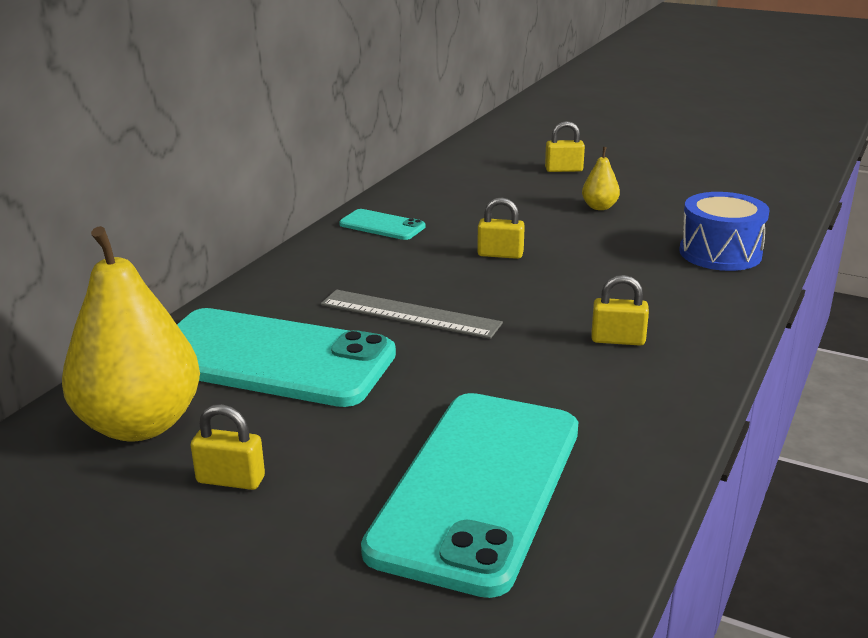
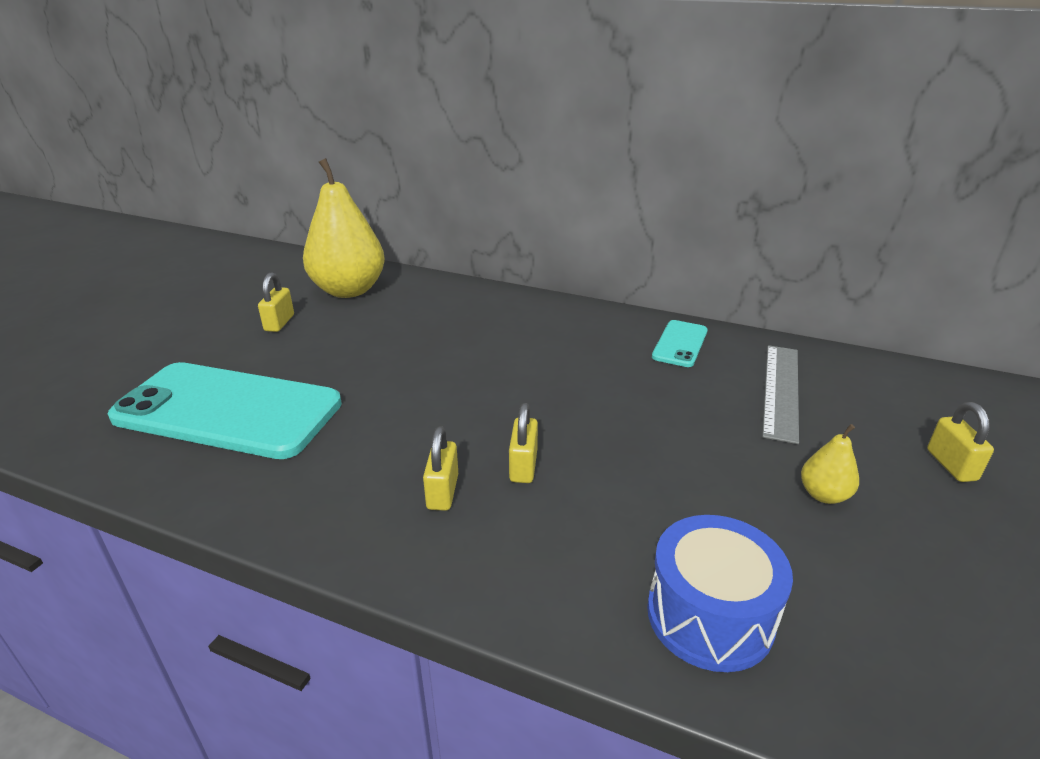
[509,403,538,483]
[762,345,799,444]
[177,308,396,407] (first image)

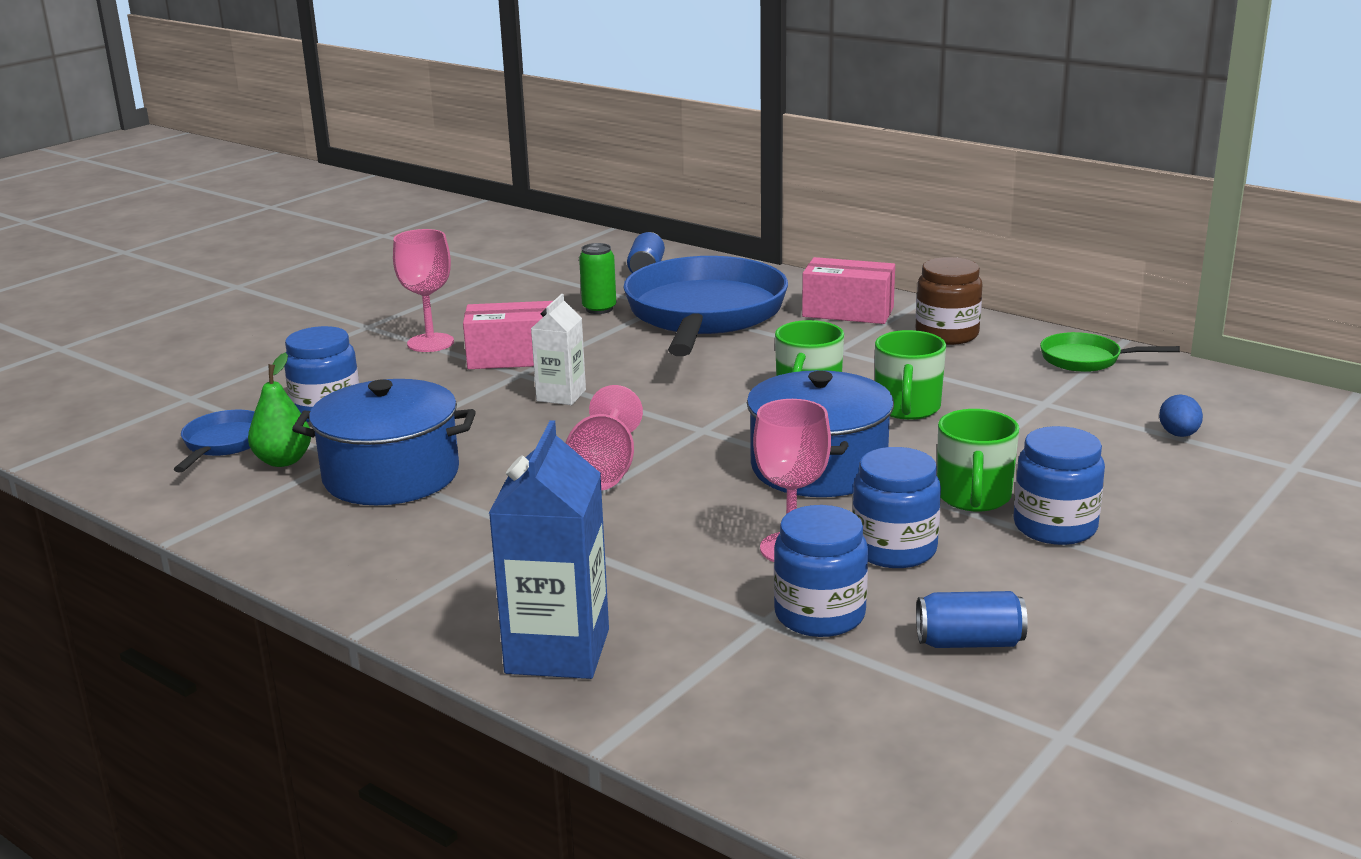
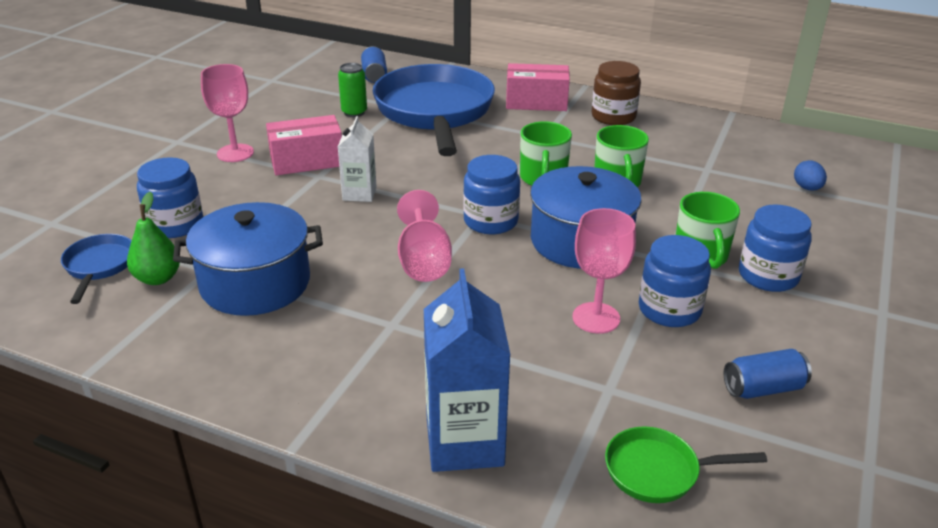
[605,426,767,503]
[463,155,520,234]

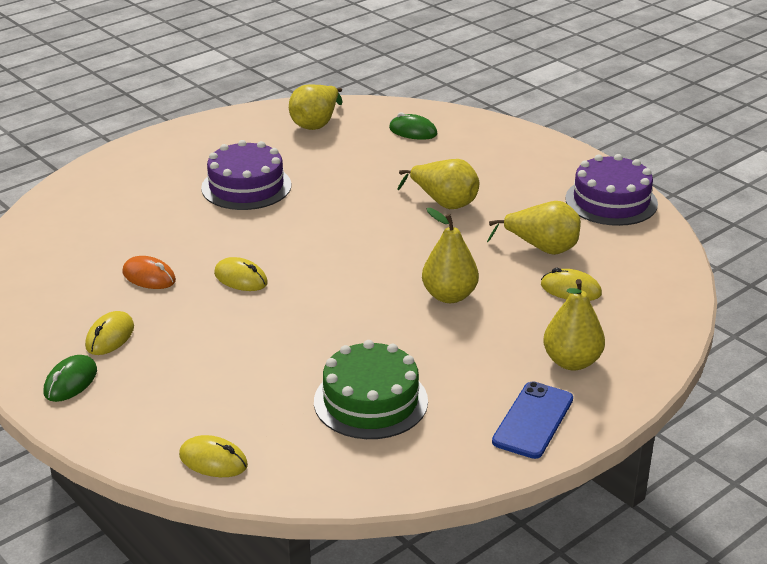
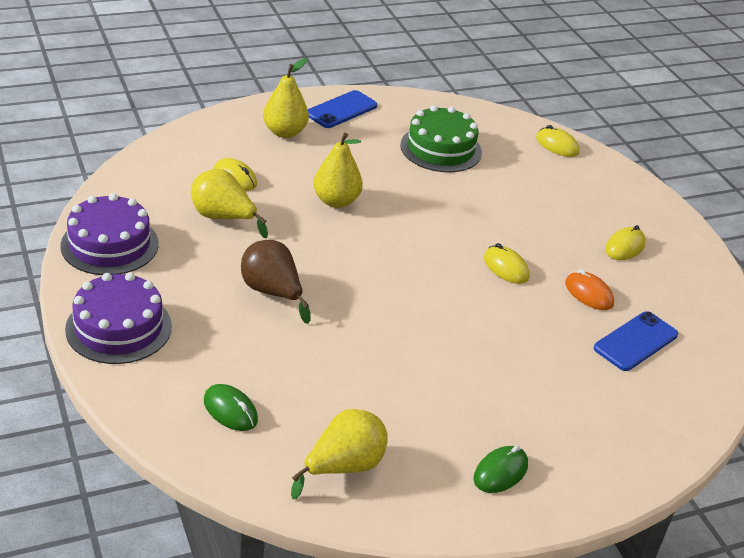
[65,272,172,364]
[241,240,311,324]
[473,446,528,493]
[594,311,678,371]

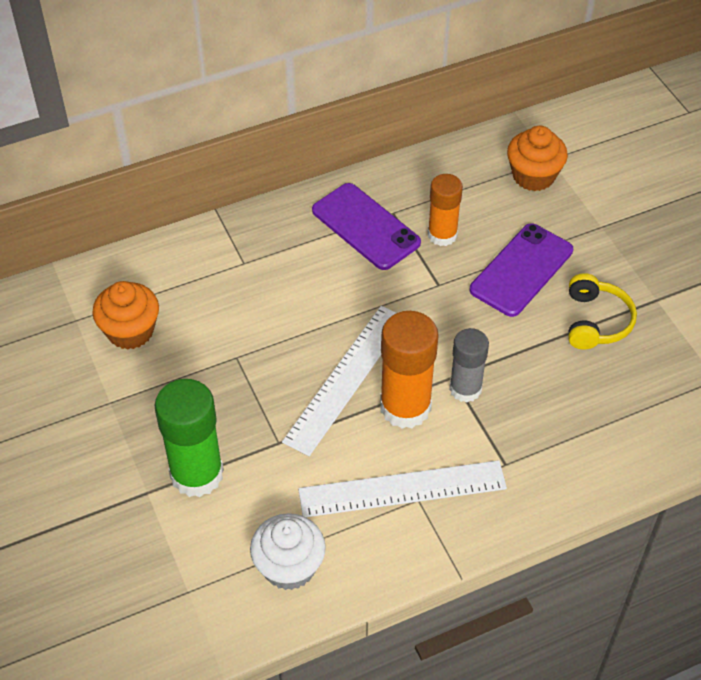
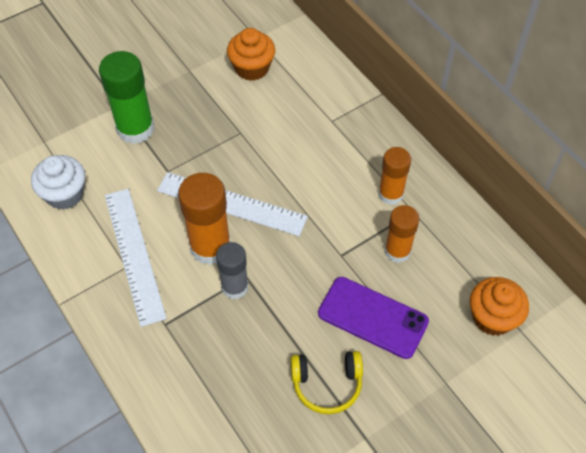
[378,147,411,205]

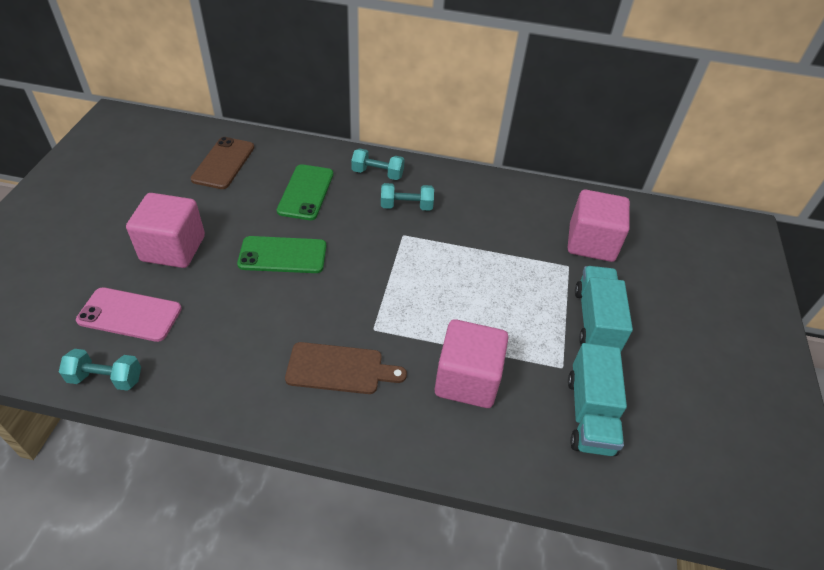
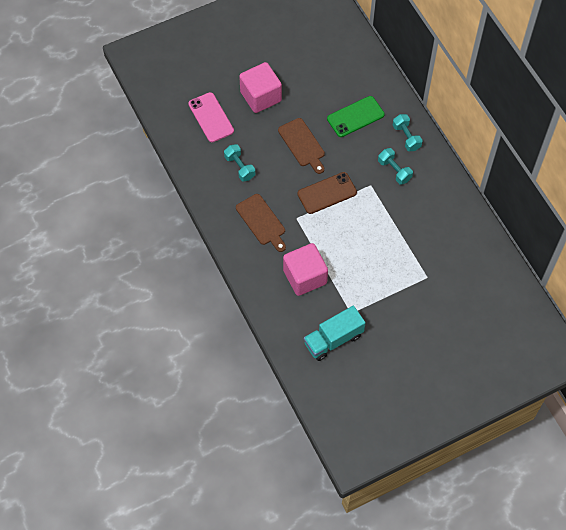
[297,172,357,214]
[568,190,630,262] (first image)
[278,118,325,174]
[575,266,633,351] (first image)
[224,144,255,182]

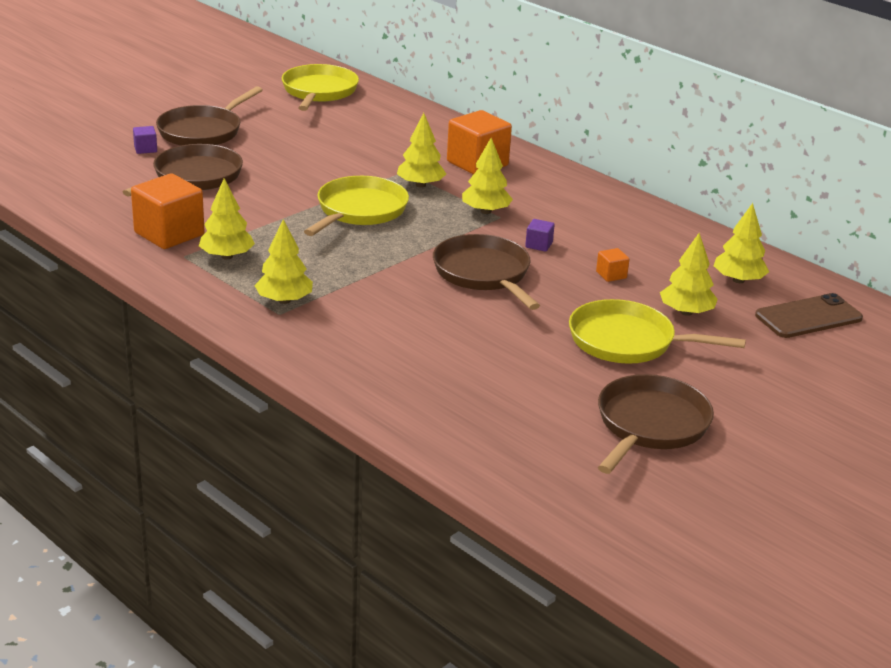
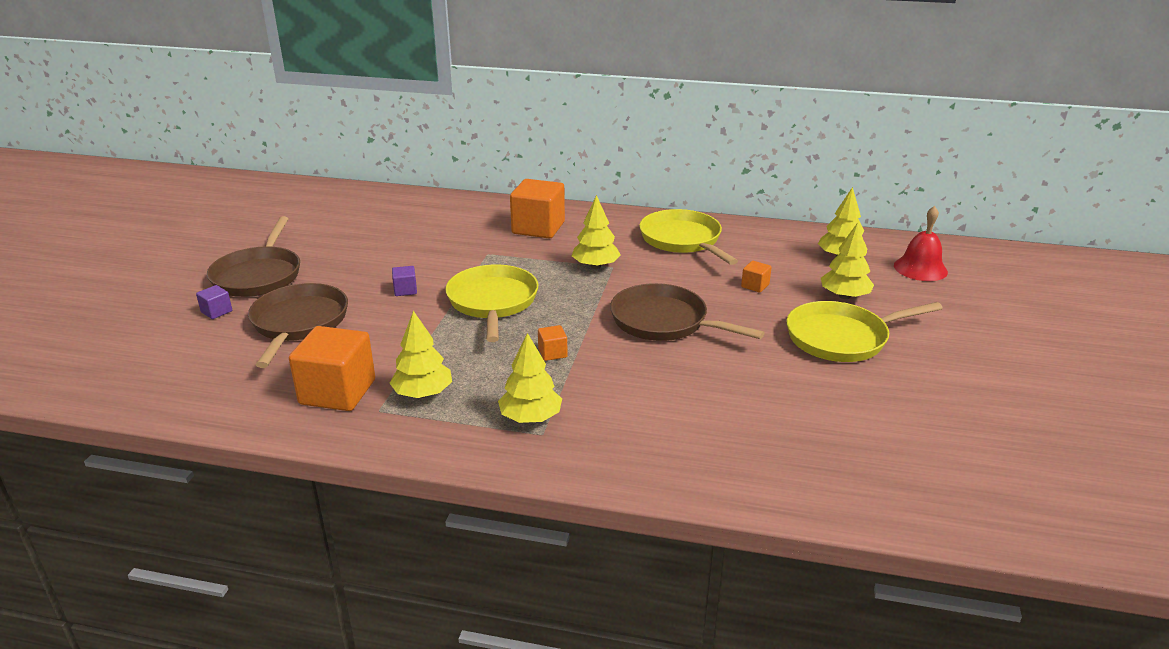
[639,209,738,265]
[397,113,446,188] (first image)
[392,266,417,296]
[894,206,948,281]
[598,374,714,474] (first image)
[538,325,567,361]

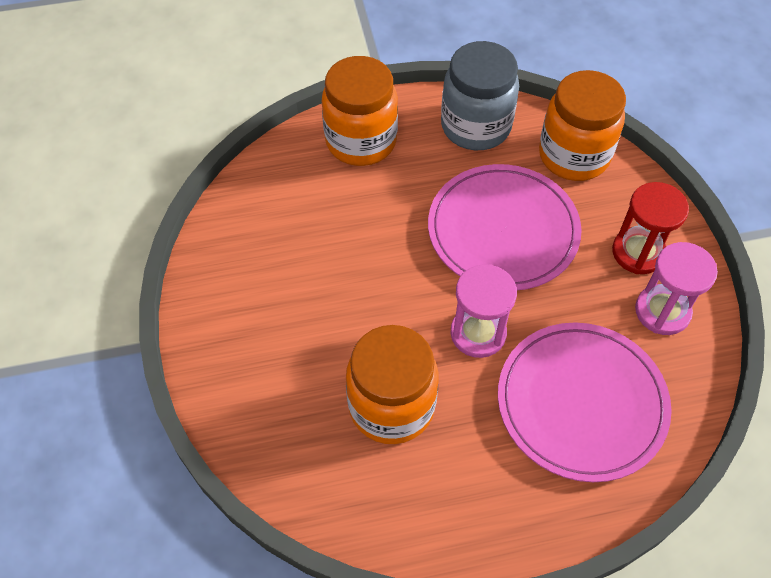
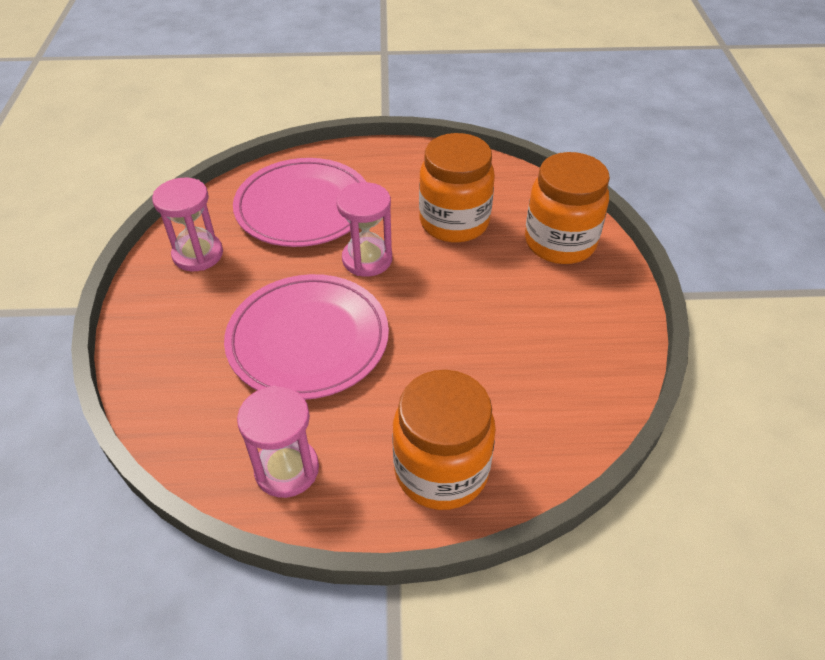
[237,385,319,498]
[525,152,610,264]
[612,182,689,274] (first image)

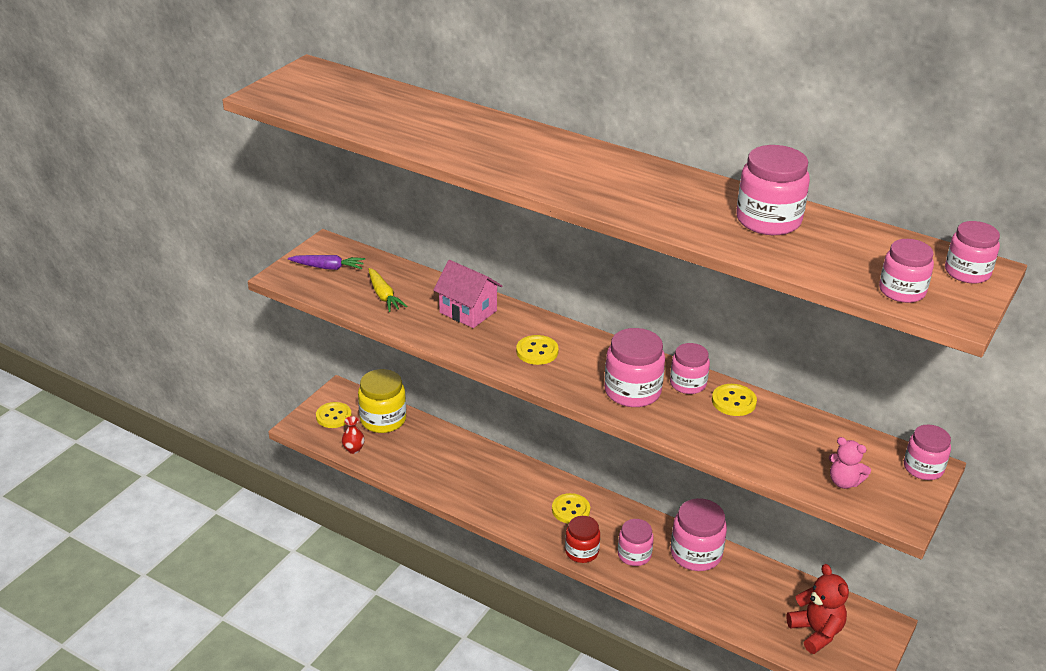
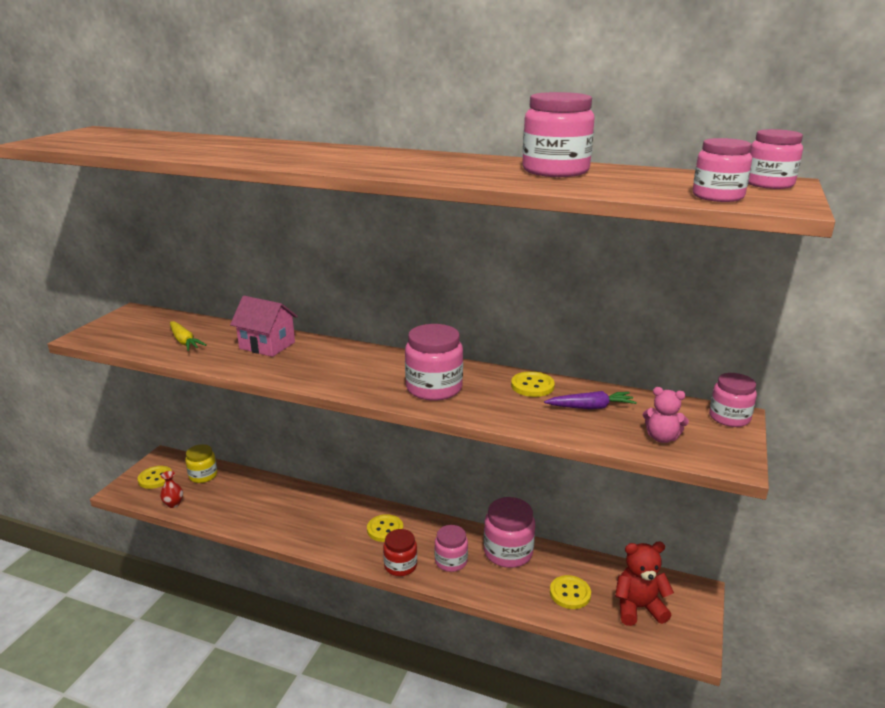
[544,391,637,409]
[550,575,591,609]
[670,343,710,394] (first image)
[185,444,217,483]
[615,541,674,626]

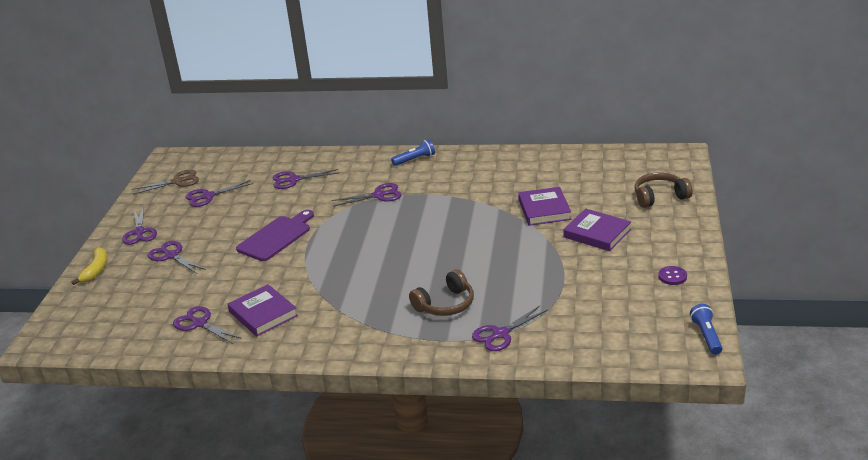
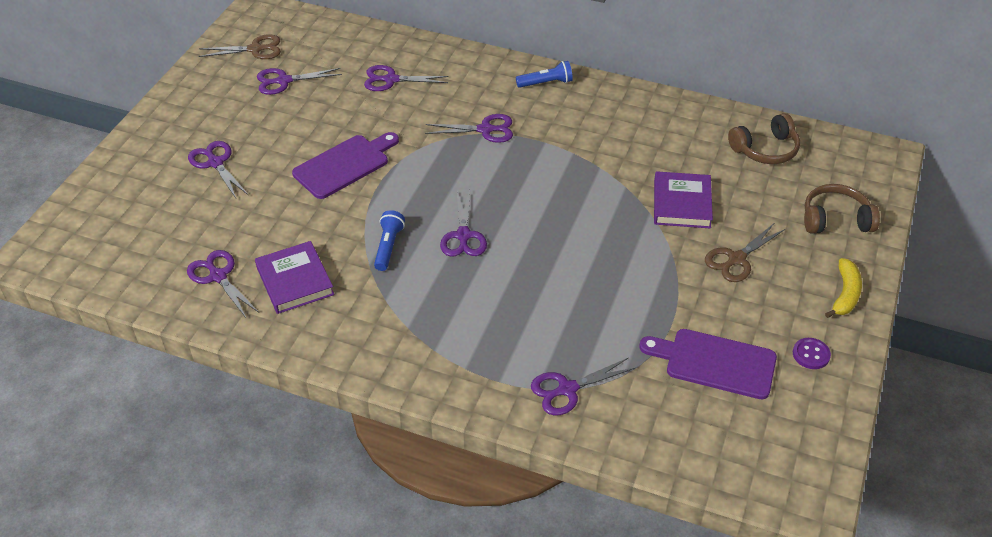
[440,189,487,257]
[705,223,785,282]
[825,258,862,318]
[728,113,800,164]
[374,210,405,271]
[639,329,777,400]

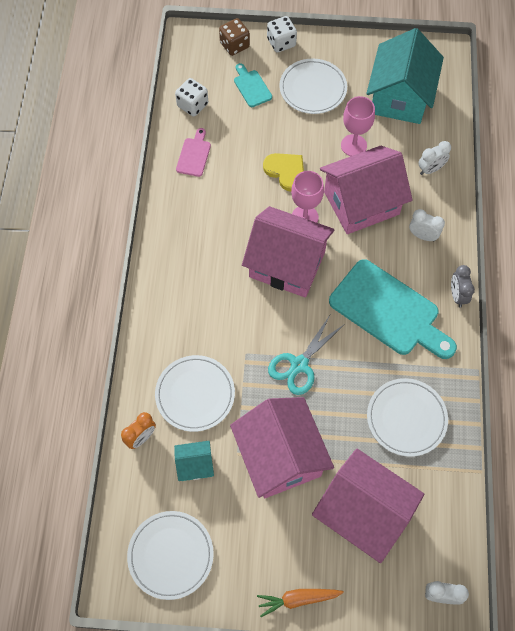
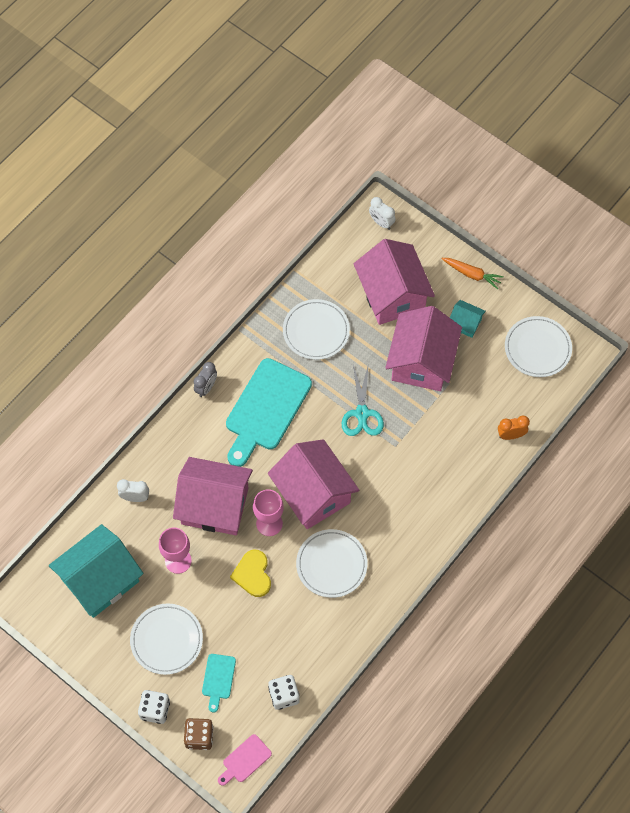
[218,734,272,786]
[409,209,445,242] (first image)
[226,358,312,467]
[342,363,384,436]
[296,529,368,598]
[450,300,486,338]

